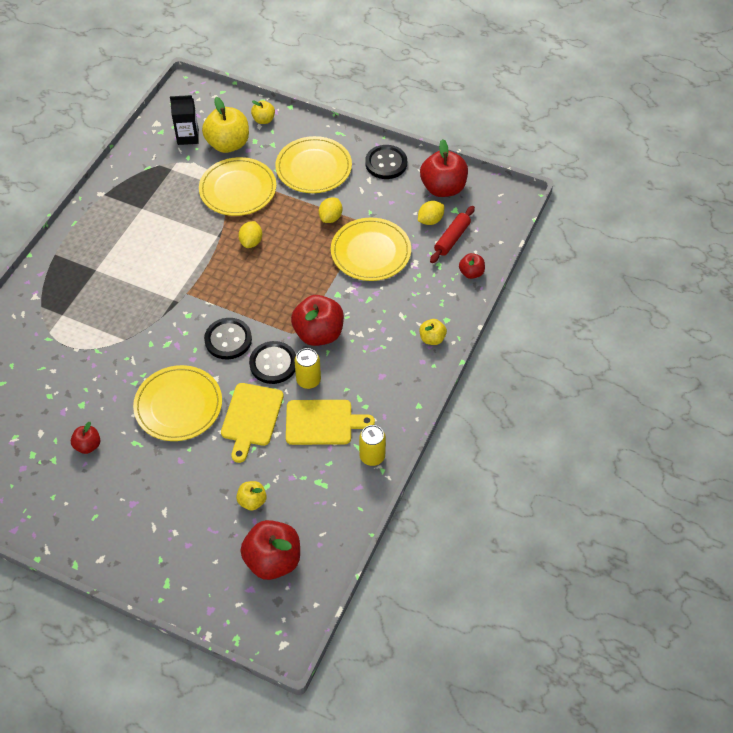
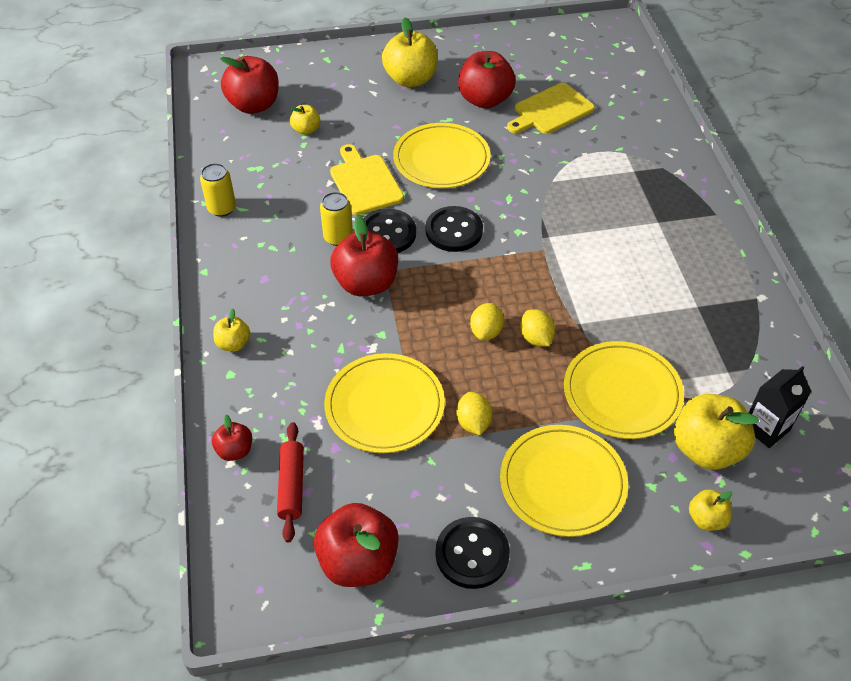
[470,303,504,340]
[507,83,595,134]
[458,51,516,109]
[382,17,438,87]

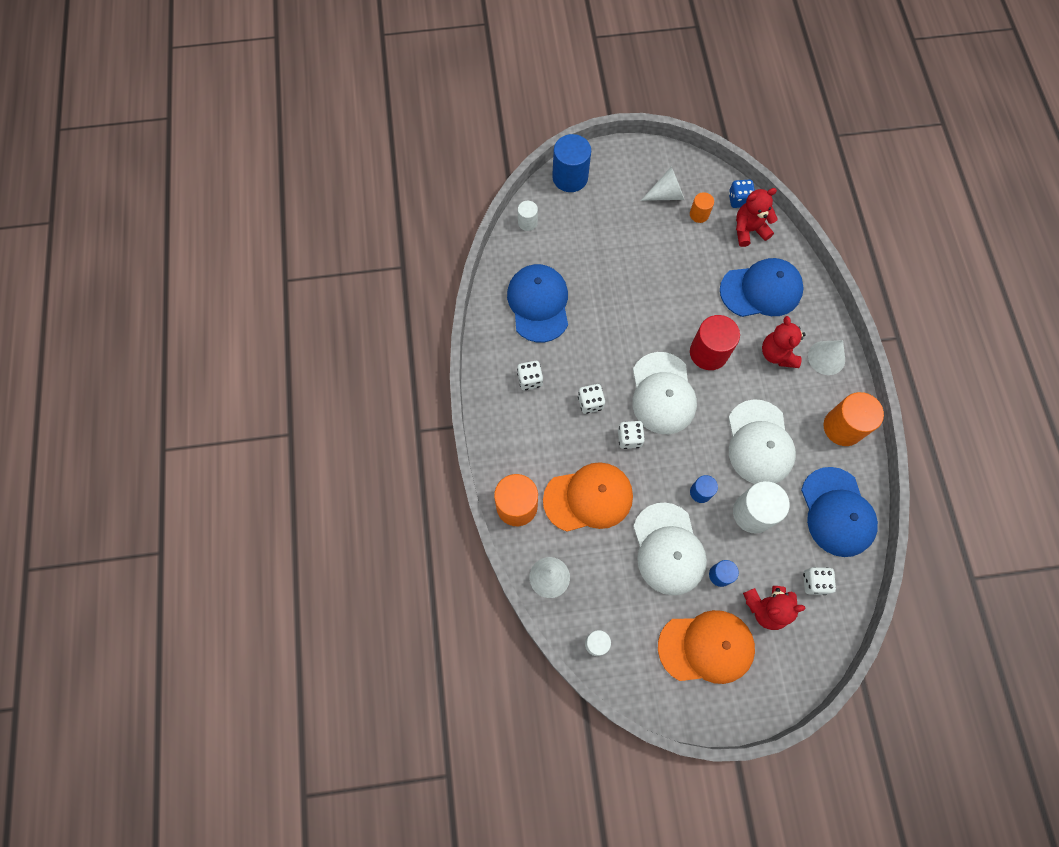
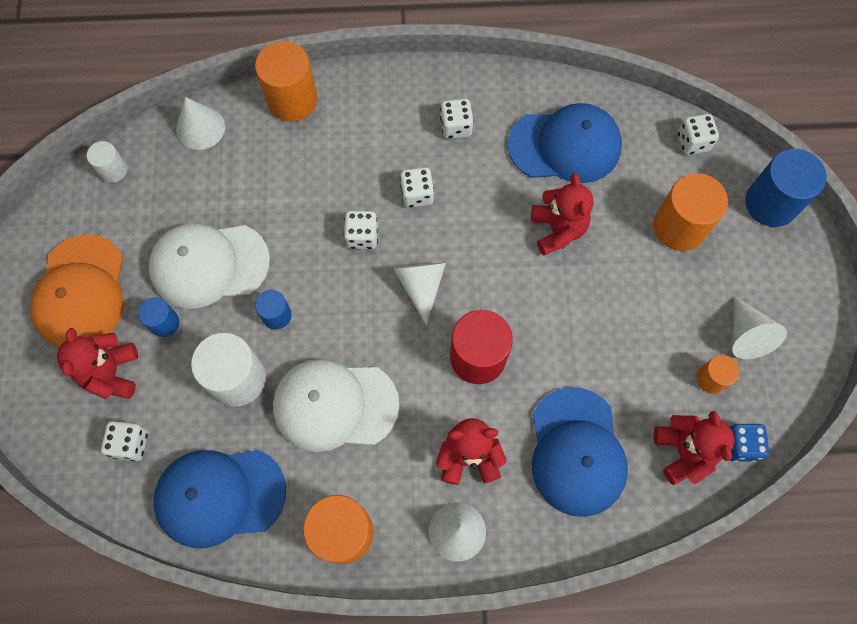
[678,114,719,155]
[393,262,446,326]
[543,462,633,532] (first image)
[531,173,594,255]
[653,173,728,251]

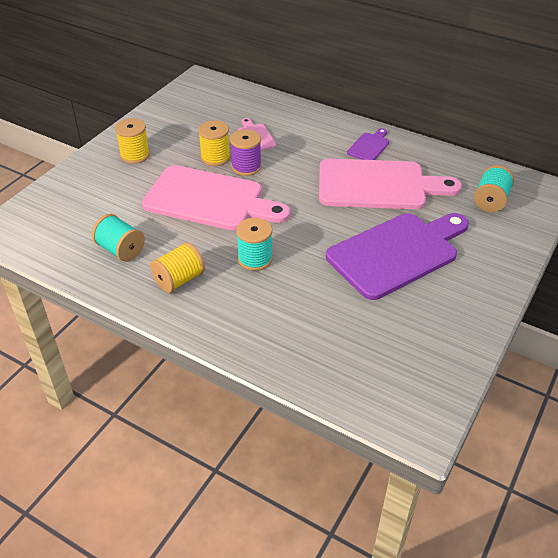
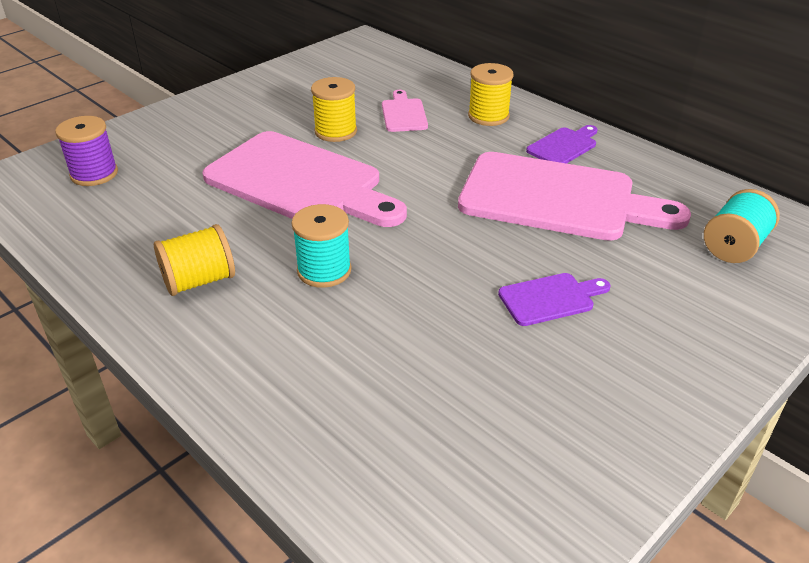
[468,63,514,126]
[55,116,118,186]
[498,273,610,326]
[92,214,145,262] (first image)

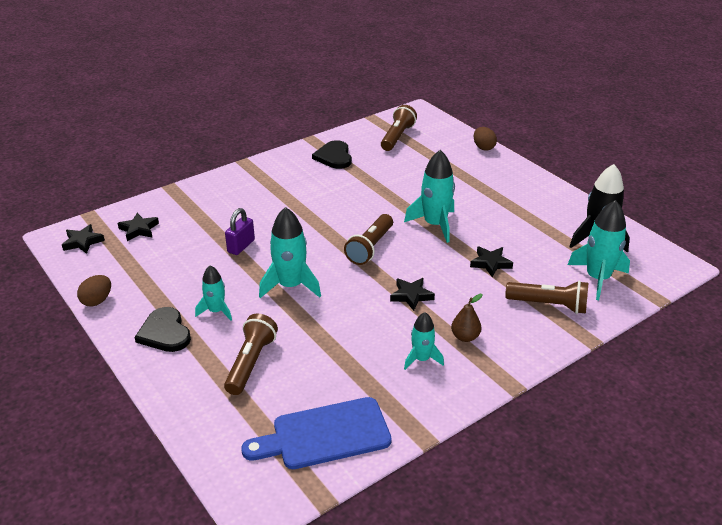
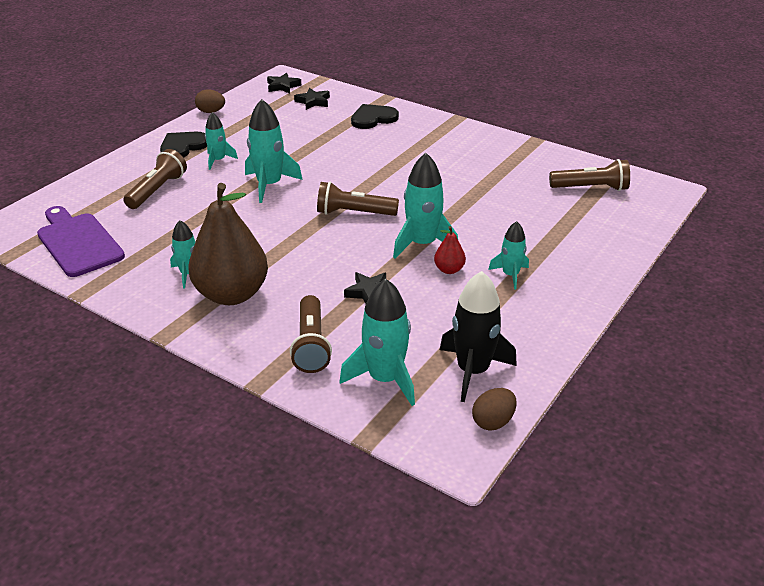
[472,388,517,431]
[351,104,399,129]
[225,208,255,255] (first image)
[390,278,435,311] (first image)
[188,183,268,305]
[123,149,187,209]
[37,206,125,277]
[488,221,529,290]
[434,226,466,274]

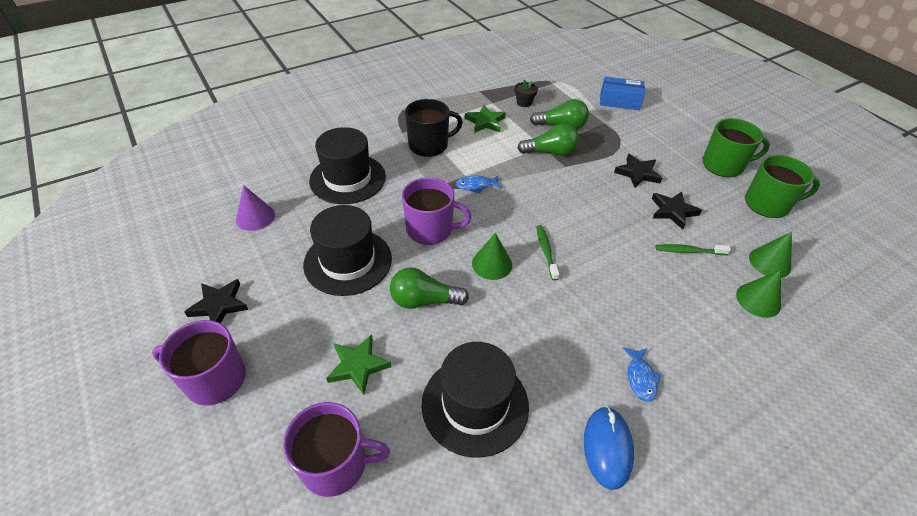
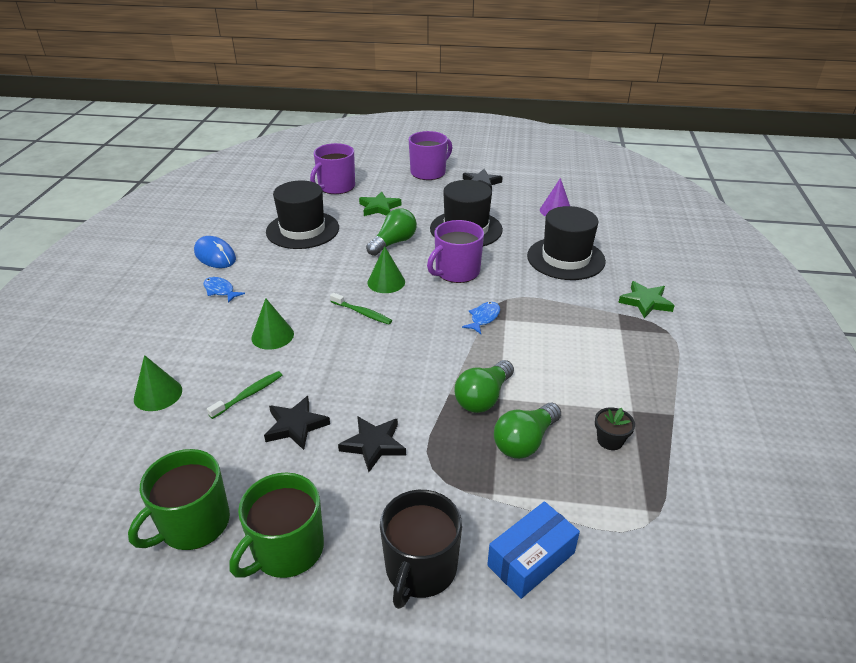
[380,490,462,609]
[618,281,675,318]
[251,298,294,350]

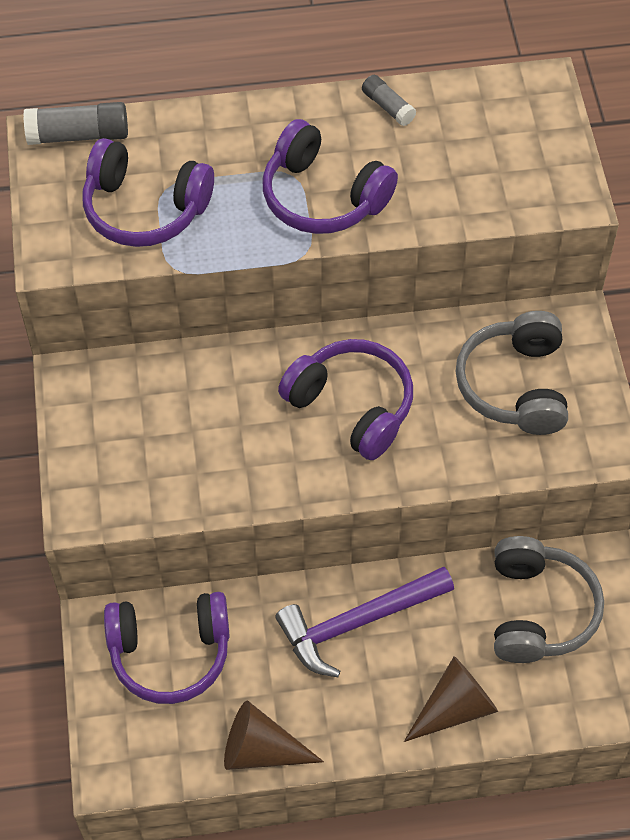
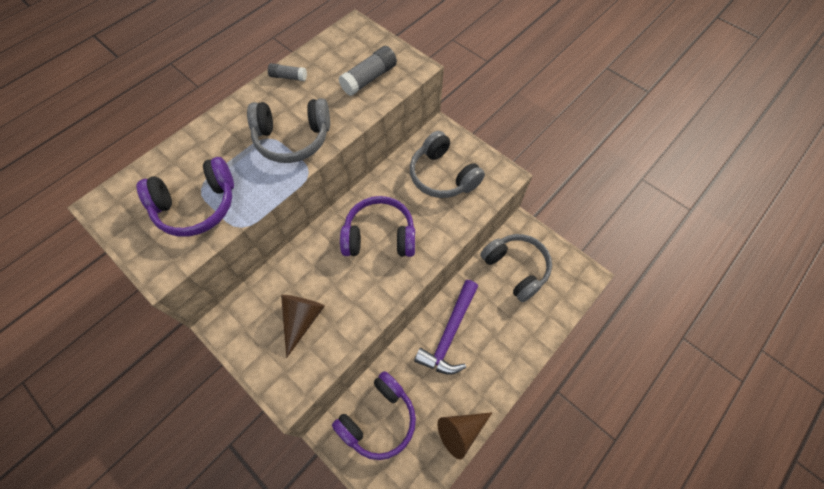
[338,46,397,96]
[247,98,330,163]
[281,295,325,358]

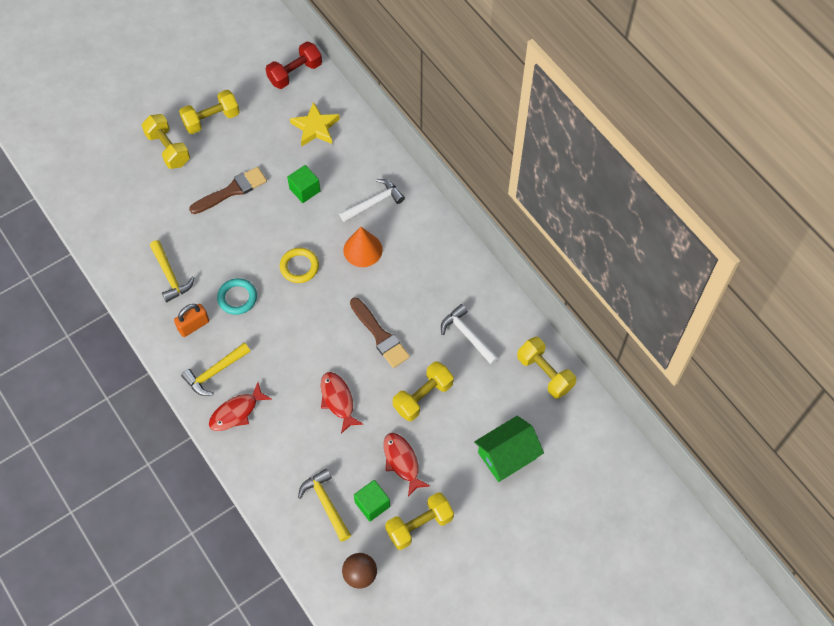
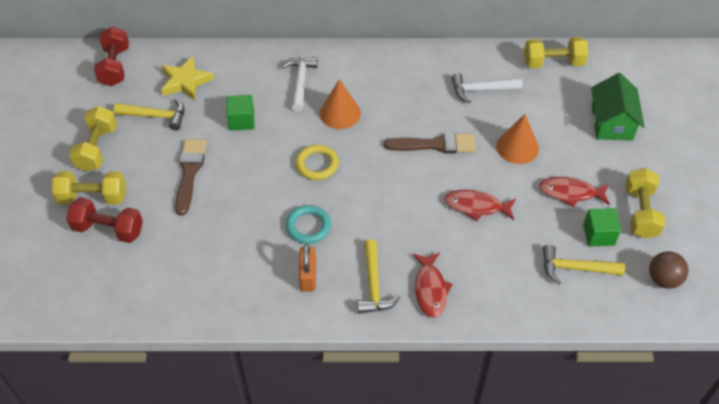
[114,98,185,130]
[496,114,539,164]
[66,197,143,243]

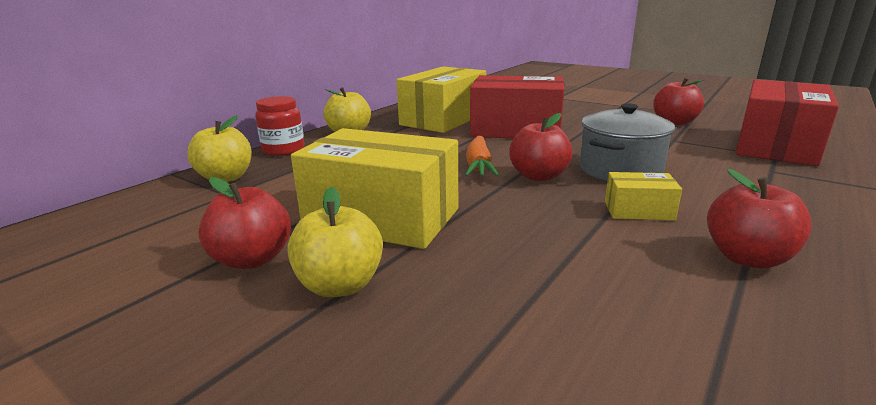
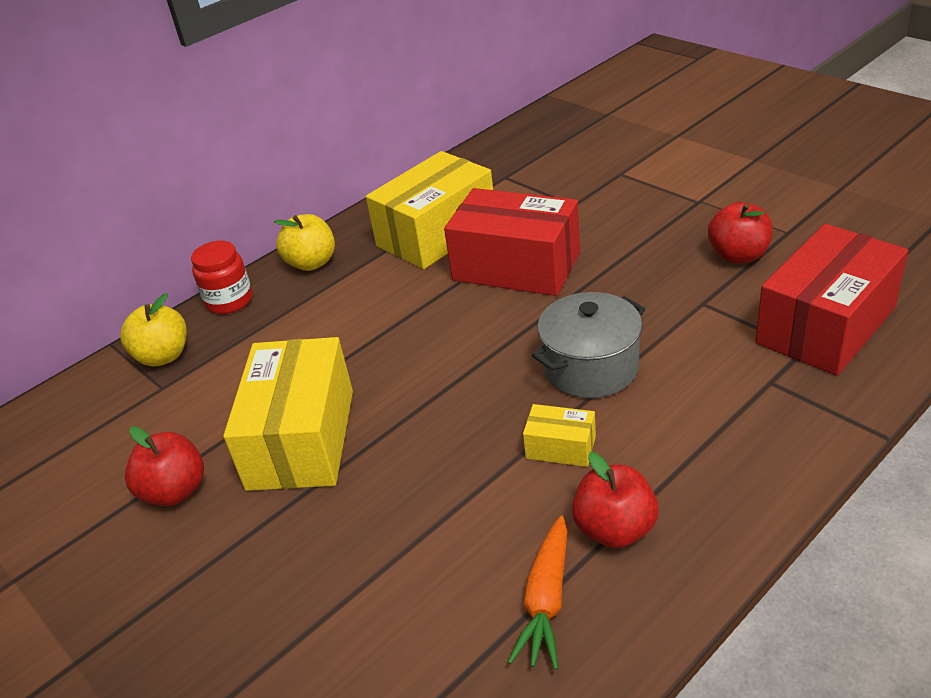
[509,113,573,181] (first image)
[223,337,353,491]
[508,515,567,670]
[288,187,383,297] (first image)

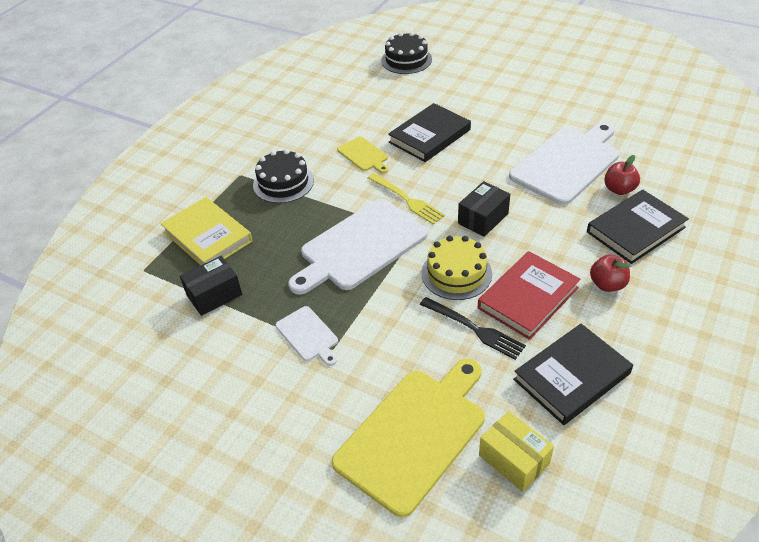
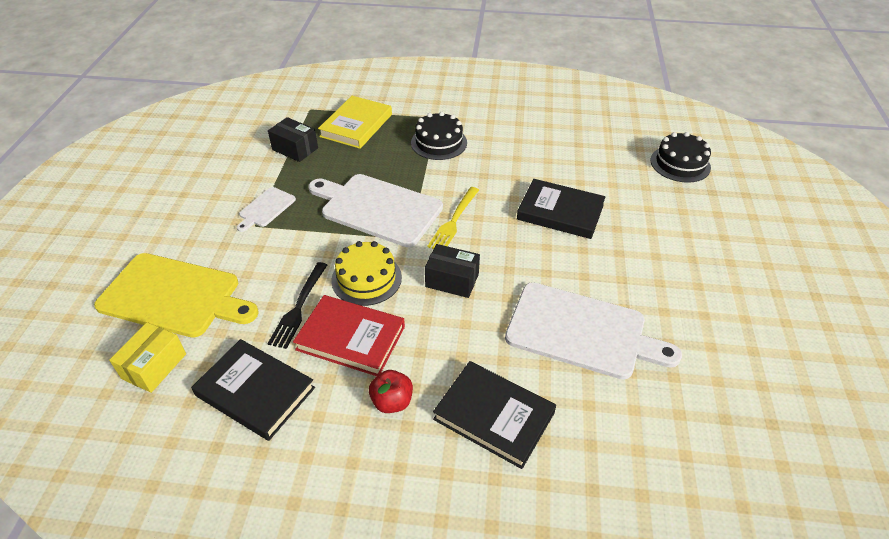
[337,136,389,173] (first image)
[604,155,640,195] (first image)

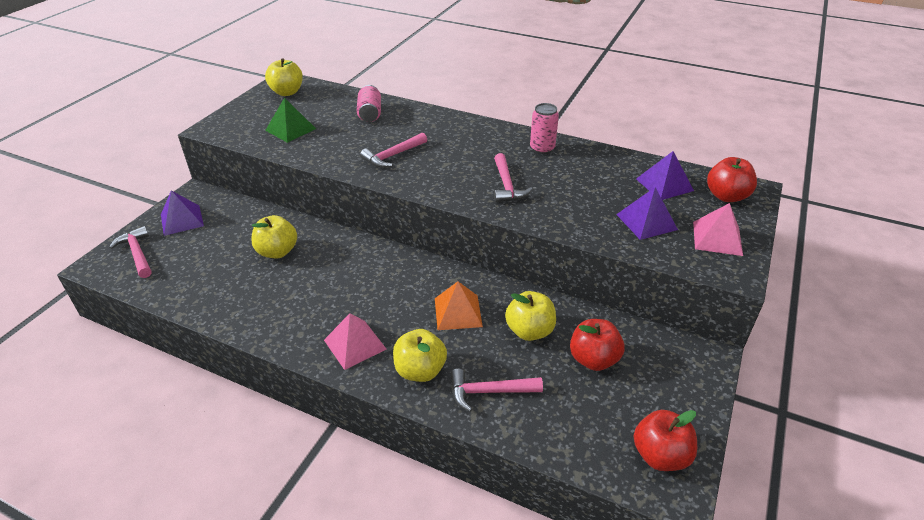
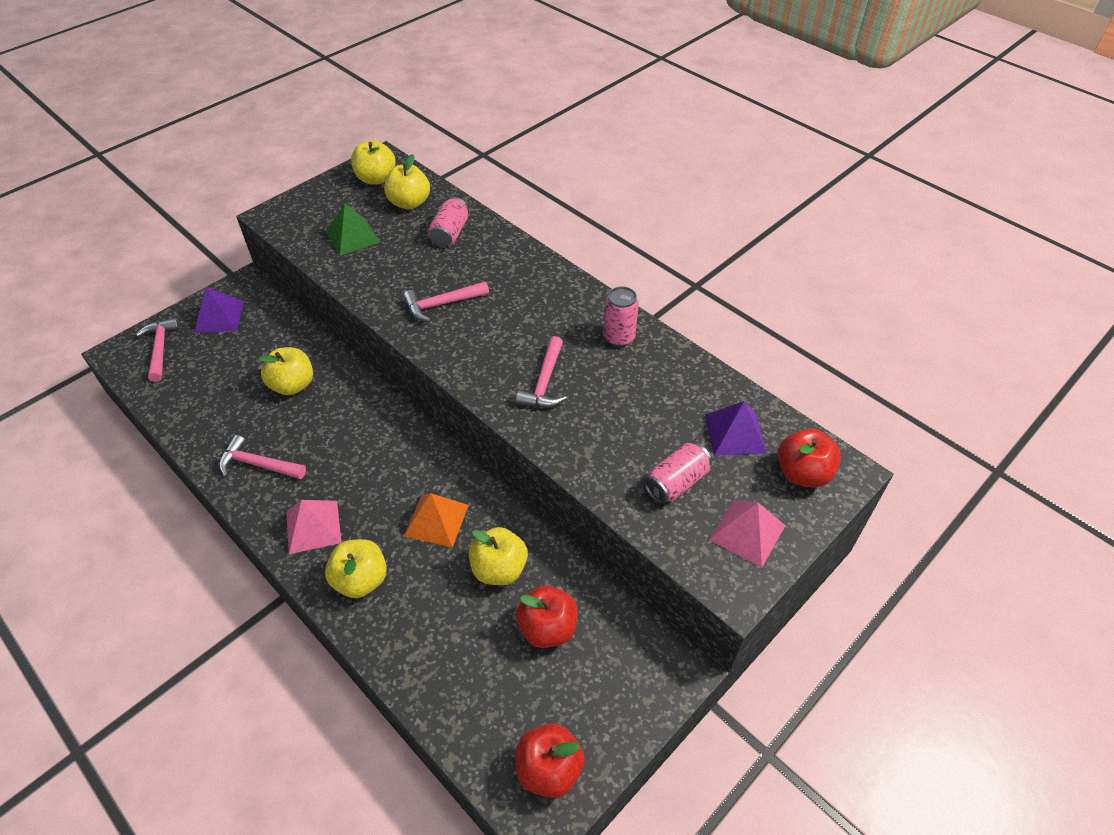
[644,442,712,504]
[219,435,306,479]
[384,154,430,210]

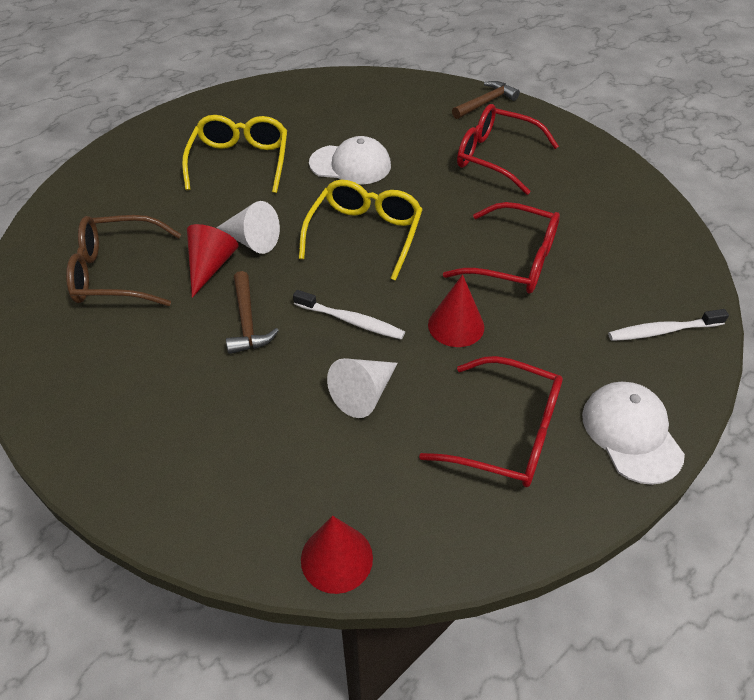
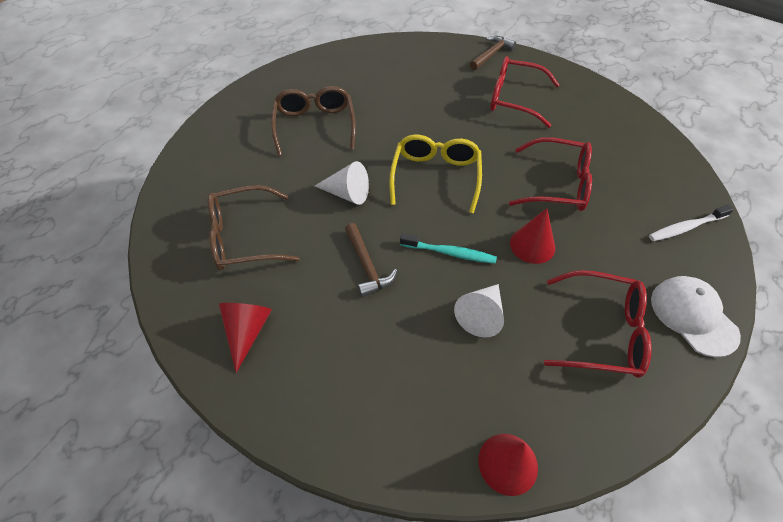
[271,86,356,156]
[309,136,391,184] (first image)
[219,303,272,373]
[400,233,497,264]

